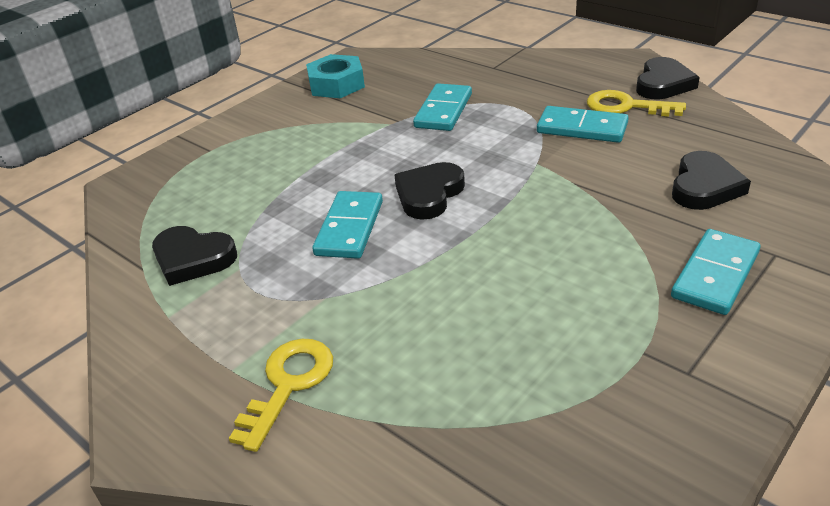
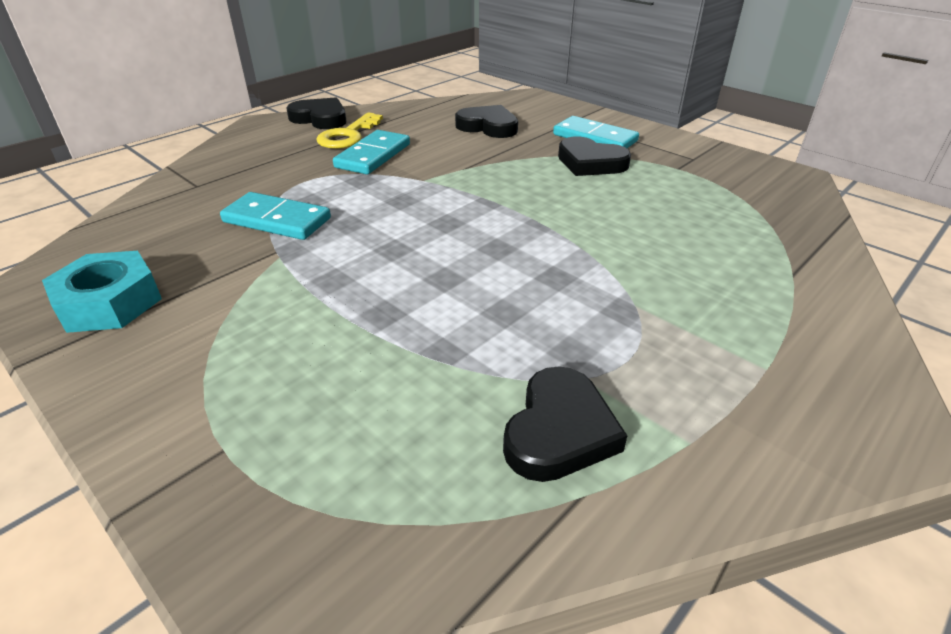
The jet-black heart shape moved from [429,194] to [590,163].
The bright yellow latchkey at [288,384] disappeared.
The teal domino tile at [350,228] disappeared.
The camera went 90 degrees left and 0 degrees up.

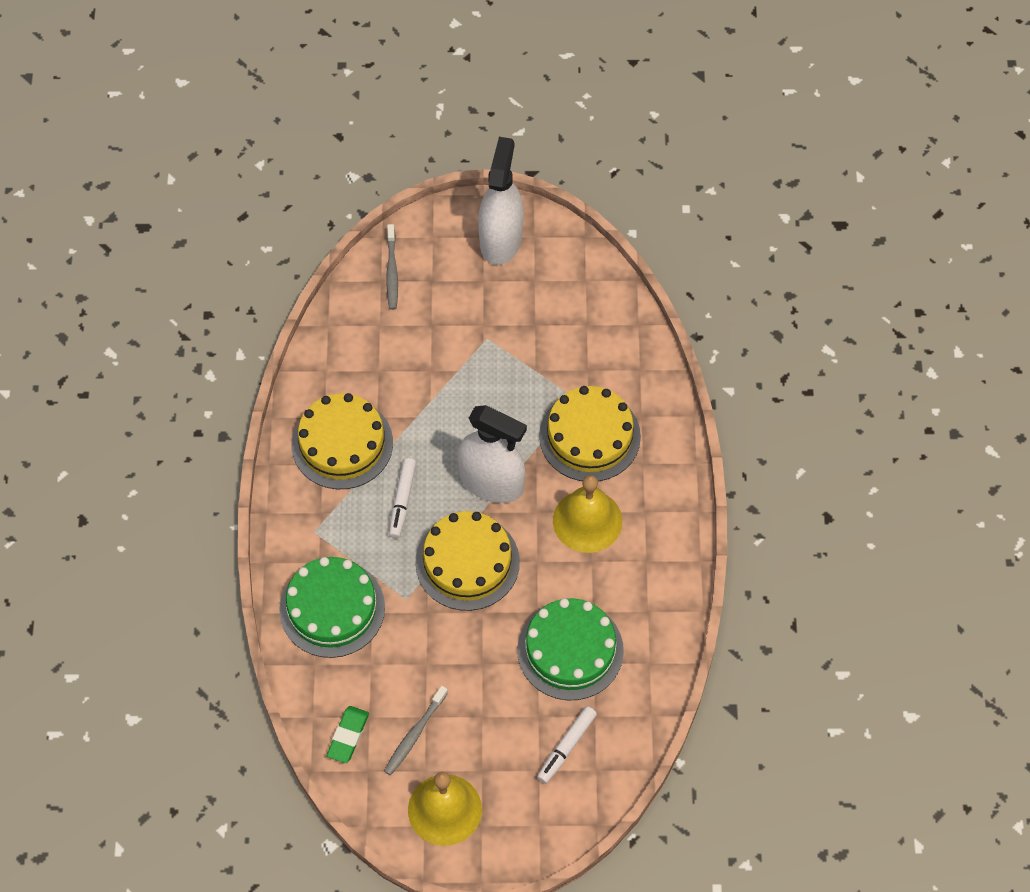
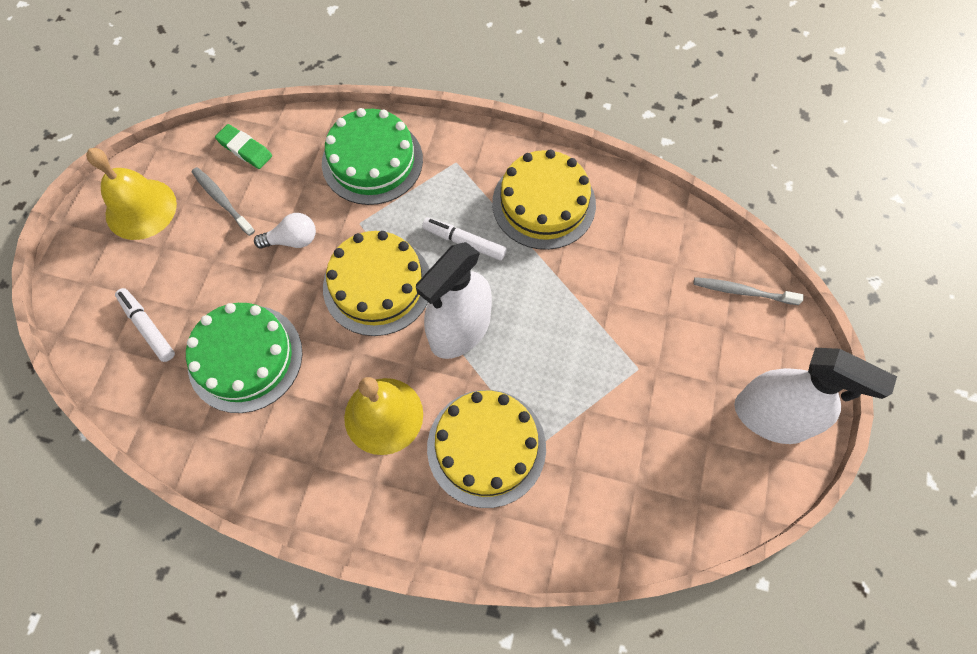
The snow-white light bulb at [292,240] appeared.
The camera went 105 degrees right and 5 degrees up.

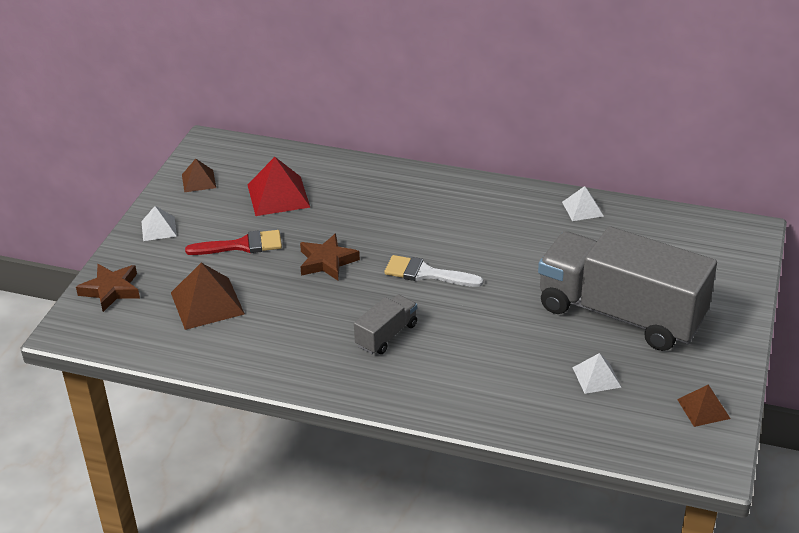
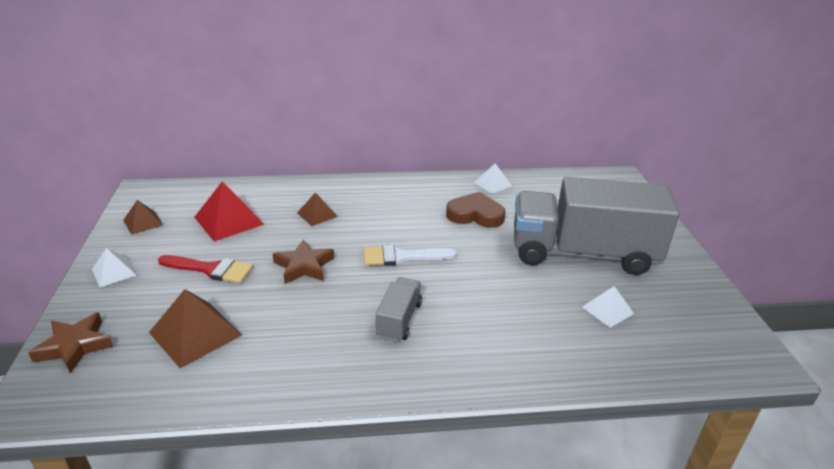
The red paintbrush at [242,245] turned 45 degrees clockwise.
The russet solid pyramid moved from [703,409] to [317,214].
The russet heart shape at [475,215] appeared.
The camera went 25 degrees left and 5 degrees down.

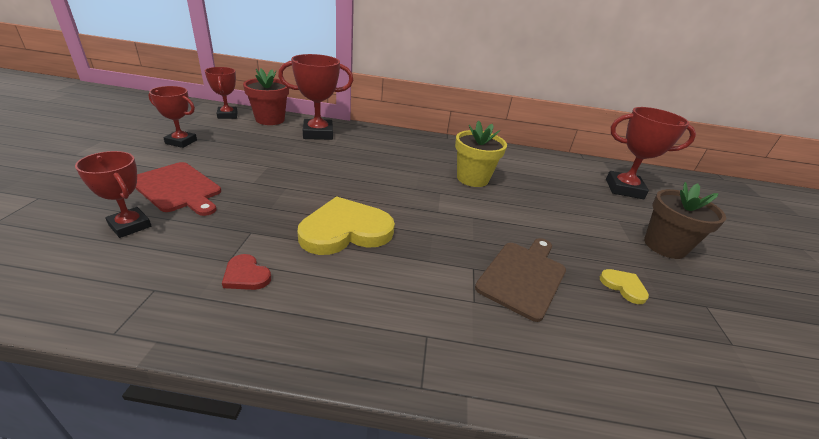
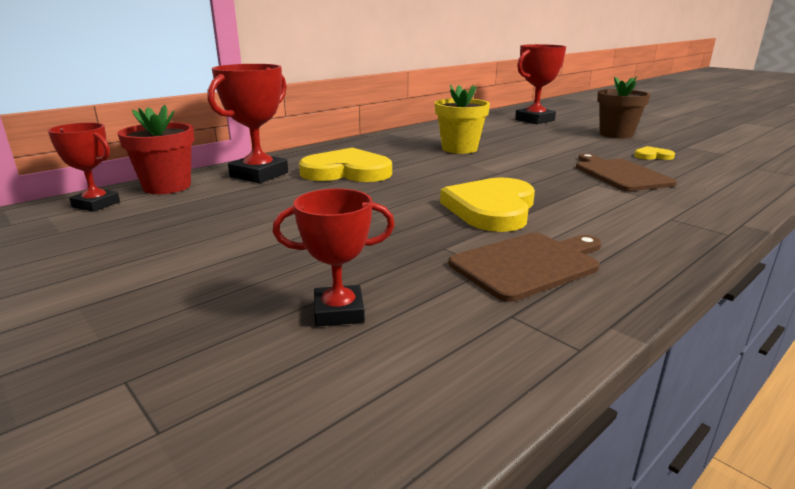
The bright yellow heart shape at [347,171] appeared.
The red heart shape at [246,275] was replaced by the russet chopping board at [528,264].
The red chopping board at [178,188] disappeared.
The red prize cup at [181,142] disappeared.
The camera went 45 degrees left and 10 degrees down.

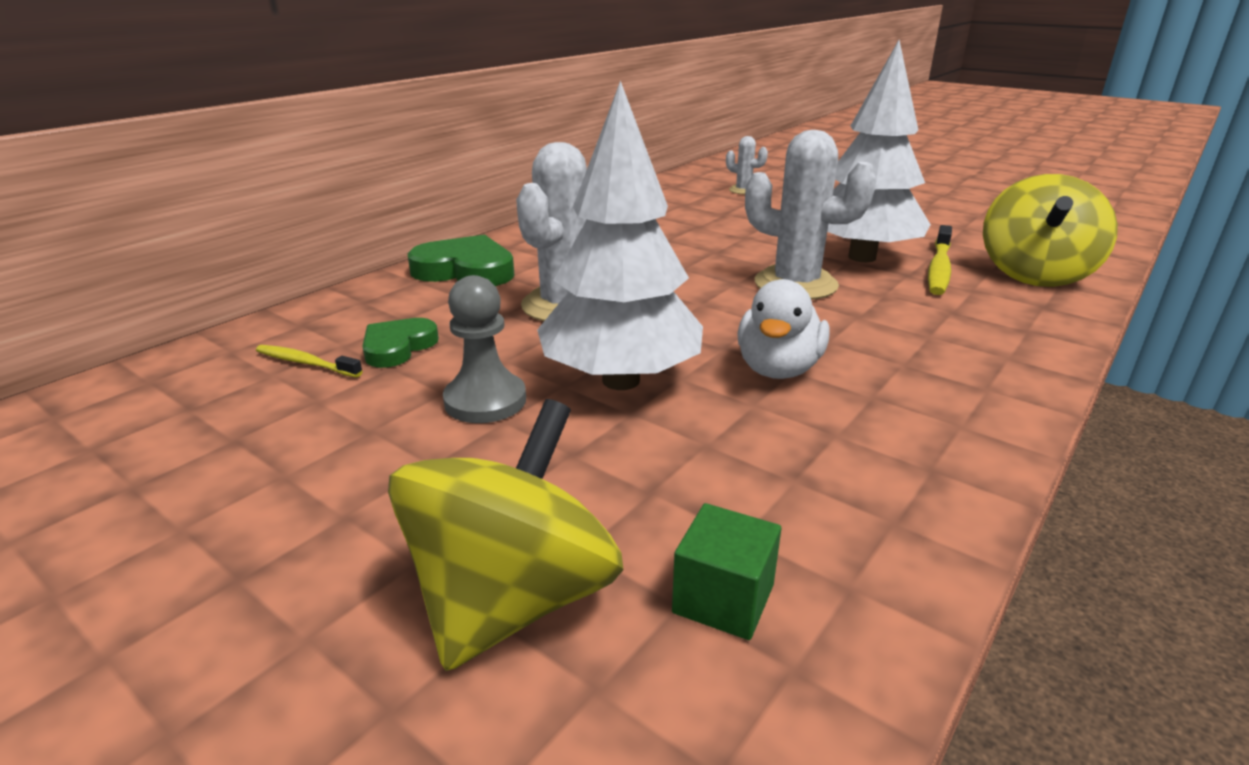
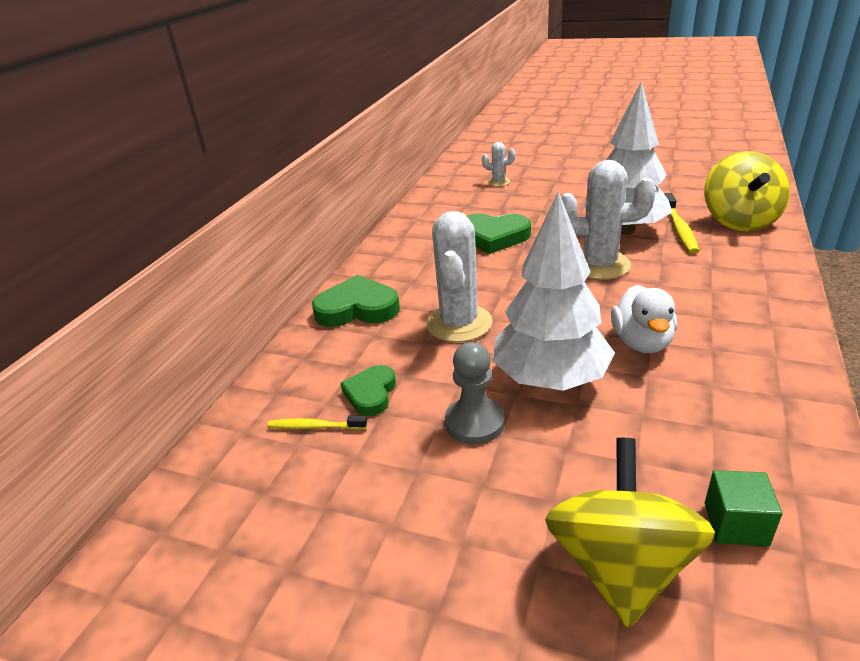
The leaf-green heart shape at [493,237] appeared.
The camera went 15 degrees left and 5 degrees up.

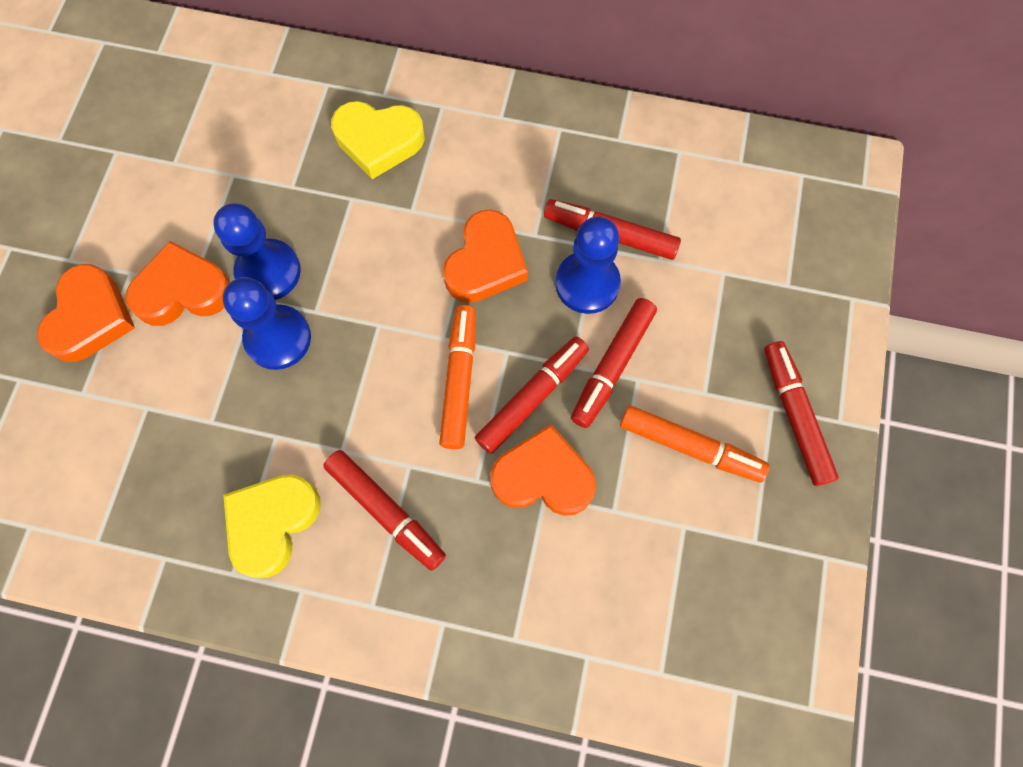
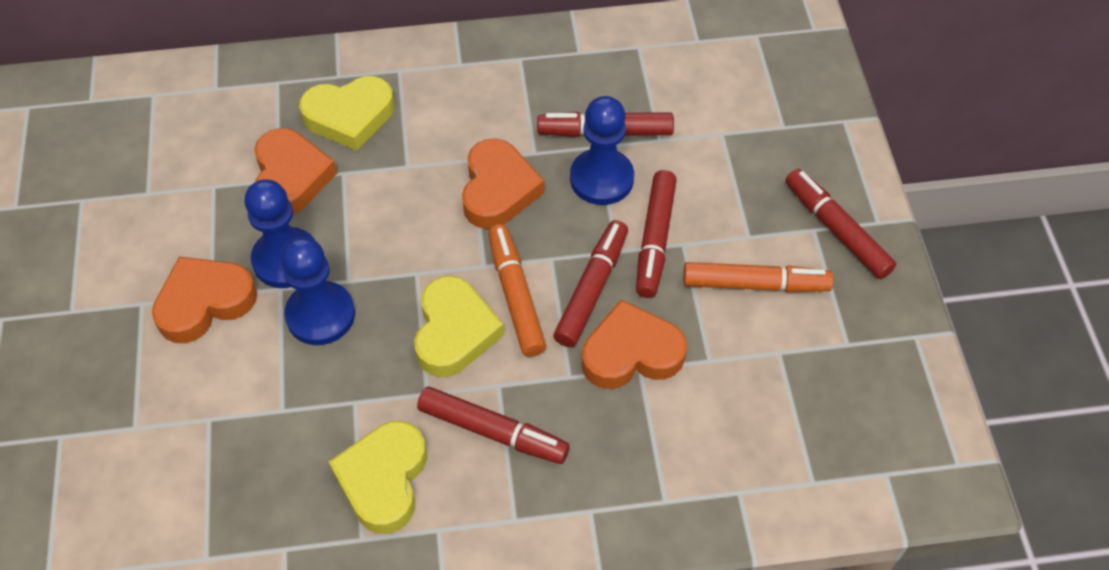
The bright orange heart shape moved from [91,318] to [291,177].
The bright yellow heart shape at [454,331] appeared.
The camera went 20 degrees left and 15 degrees down.

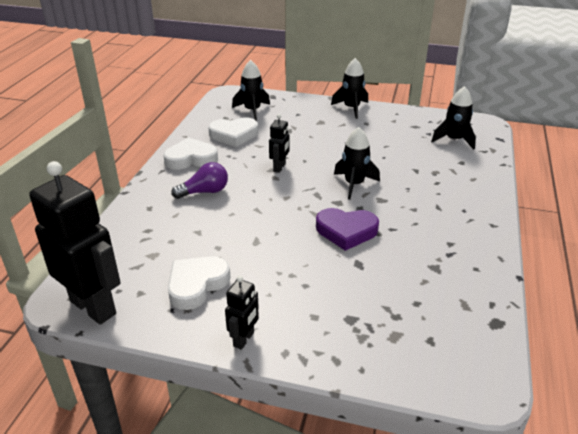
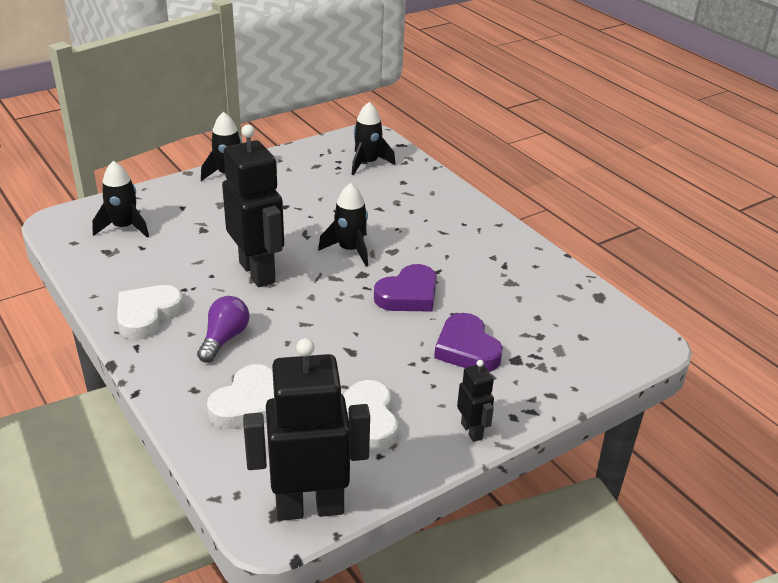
The snow-white heart shape moved from [234,135] to [248,404].
The jet-black toy robot at [279,167] changed to 2.12 times the size.
The violet heart shape at [467,349] appeared.
The camera went 50 degrees left and 0 degrees up.

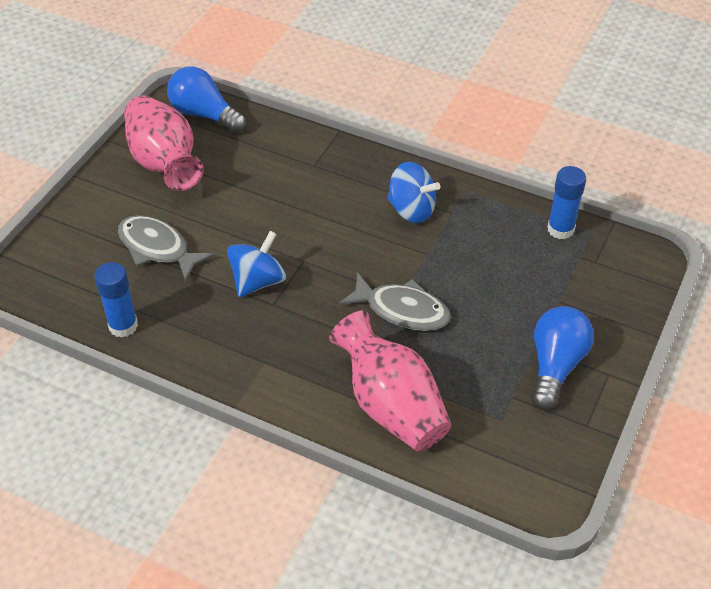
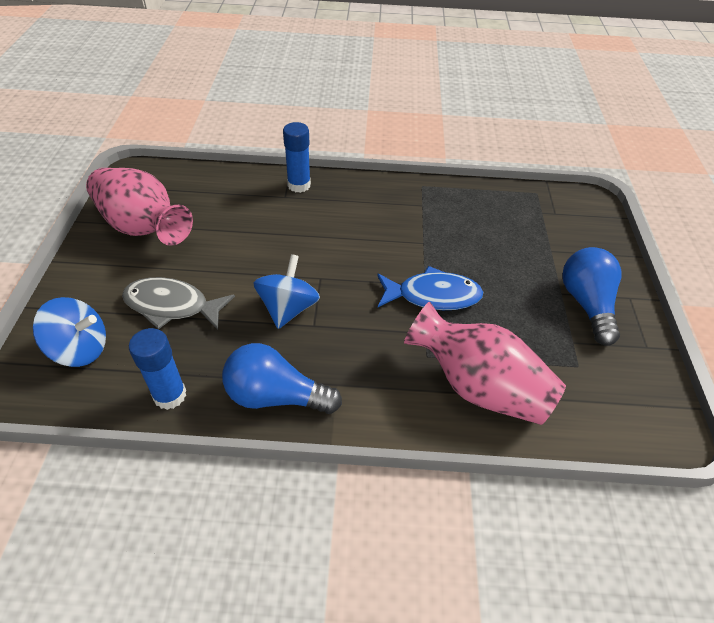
The cobalt toy top moved from [411,210] to [80,349].
The cobalt light bulb moved from [204,114] to [275,396].
The cobalt glue moved from [560,229] to [299,185].
The gray toy fish at [402,310] became the cobalt toy fish at [433,296].
The camera went 25 degrees left and 0 degrees up.

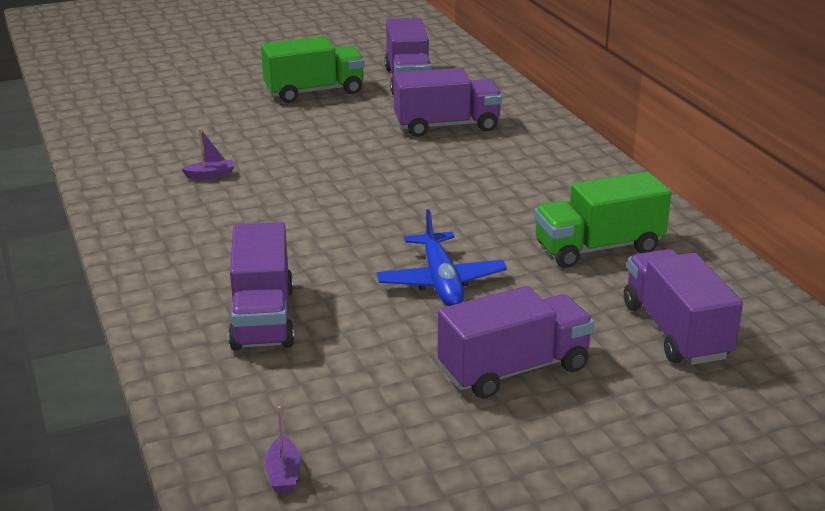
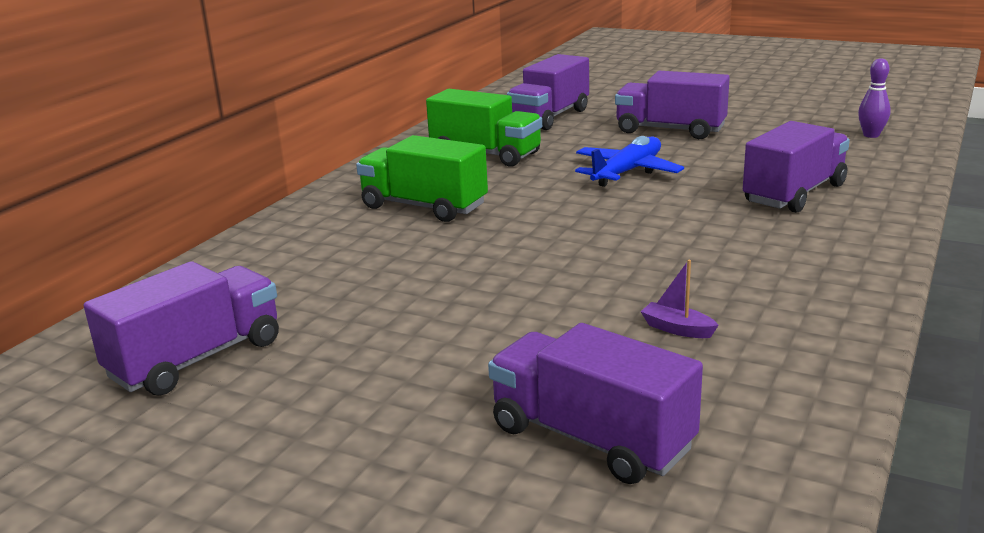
The leaf-green truck moved from [314,92] to [424,207].
The violet truck moved from [446,126] to [591,438].
The violet boat at [283,474] was replaced by the violet tenpin at [871,135].
The camera went 130 degrees left and 5 degrees down.

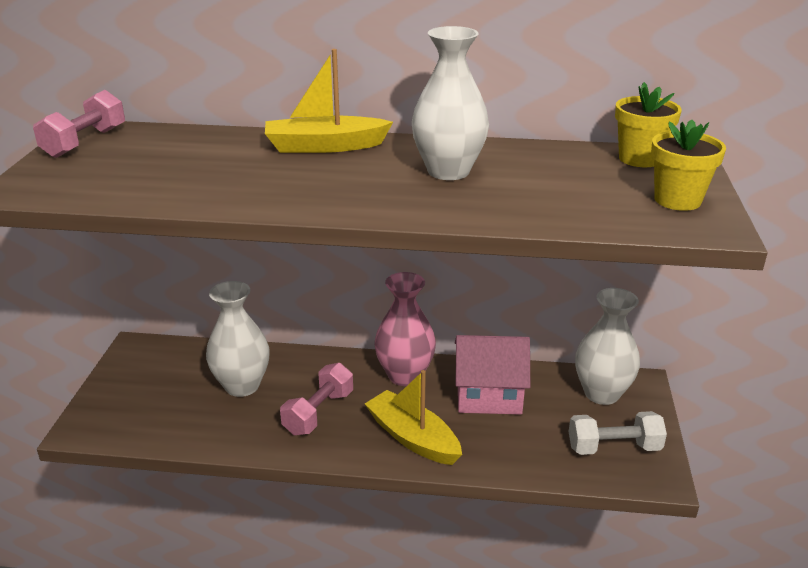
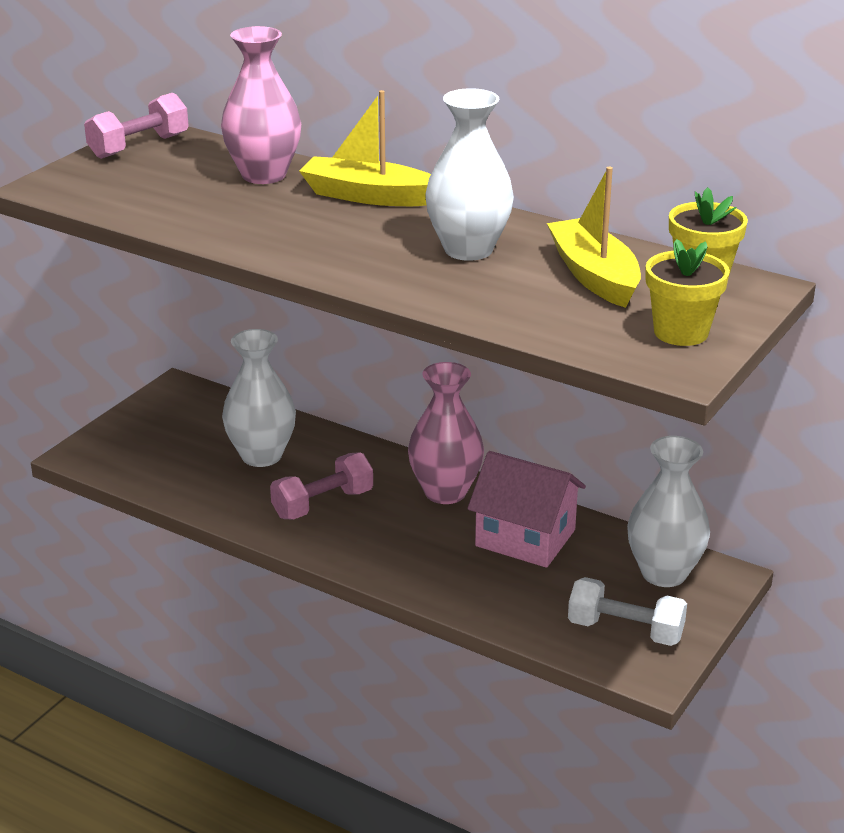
The rosy tall vase at [264,175] appeared.
The bright yellow boat moved from [412,438] to [594,276].
The camera went 25 degrees right and 0 degrees up.

